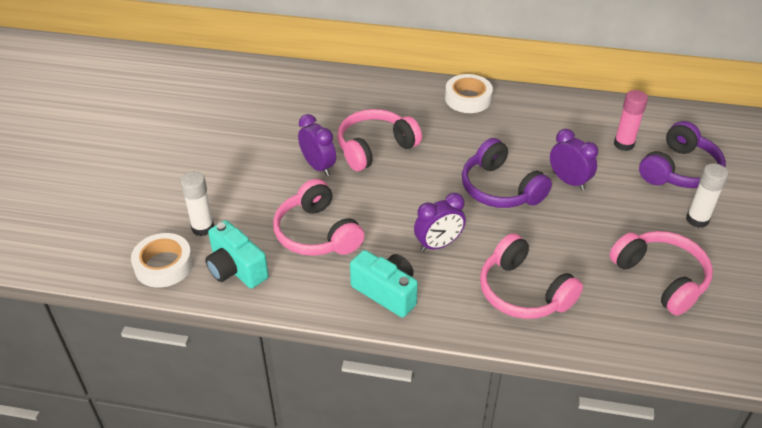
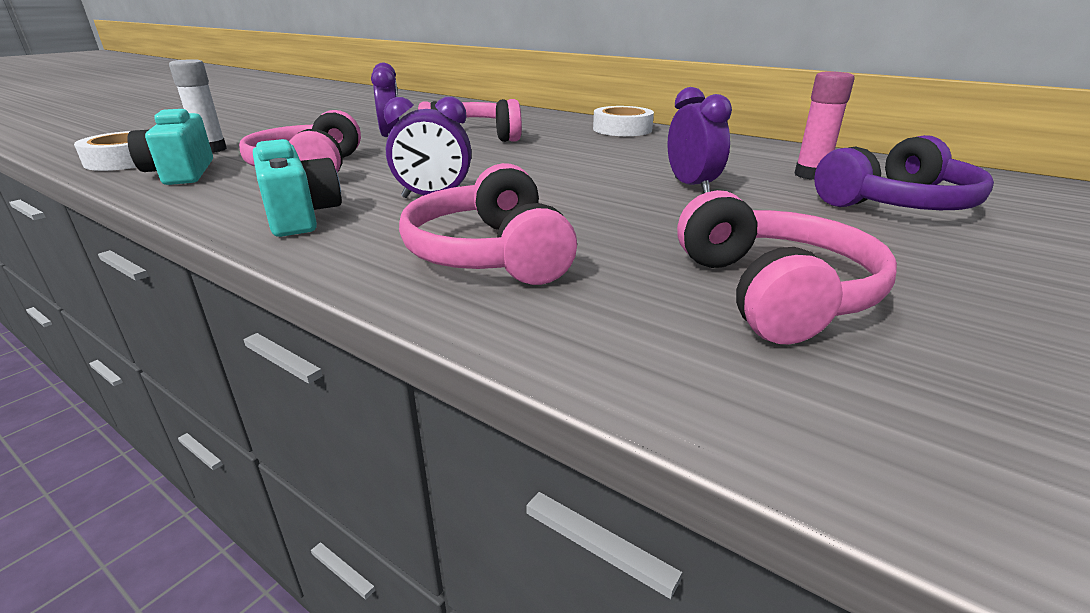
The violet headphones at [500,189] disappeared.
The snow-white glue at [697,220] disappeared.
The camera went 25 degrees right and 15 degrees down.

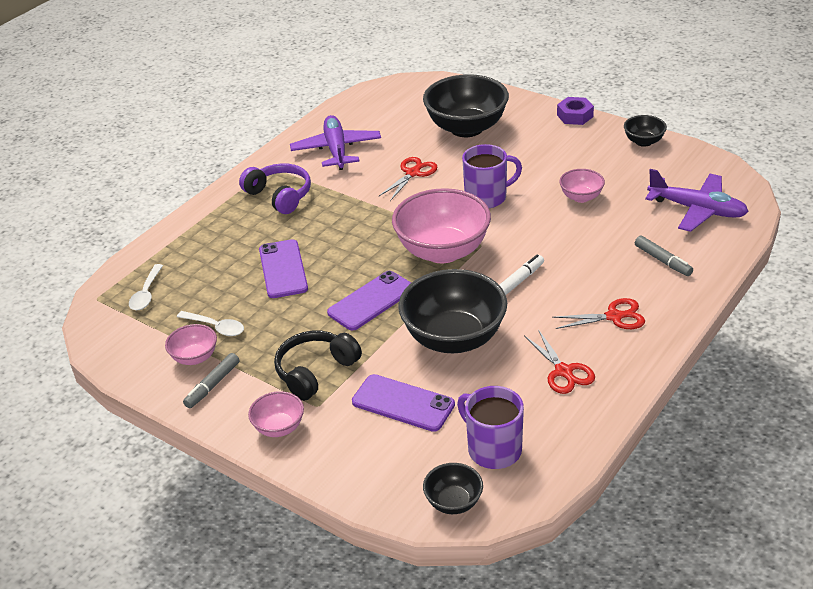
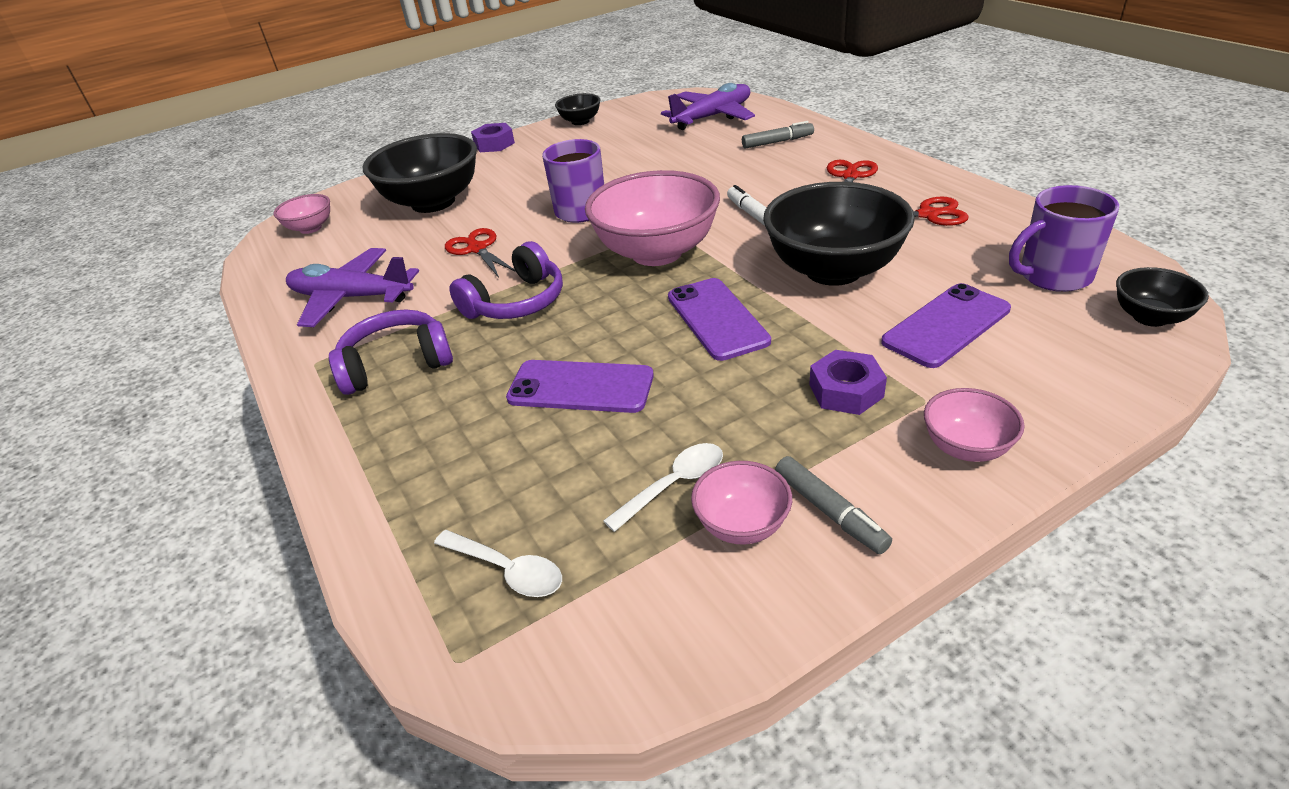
The rosy bowl moved from [581,197] to [310,228].
The violet headphones at [516,302] appeared.
The jet-black headphones at [315,371] was replaced by the violet hex nut at [846,391].
The camera went 65 degrees left and 0 degrees up.

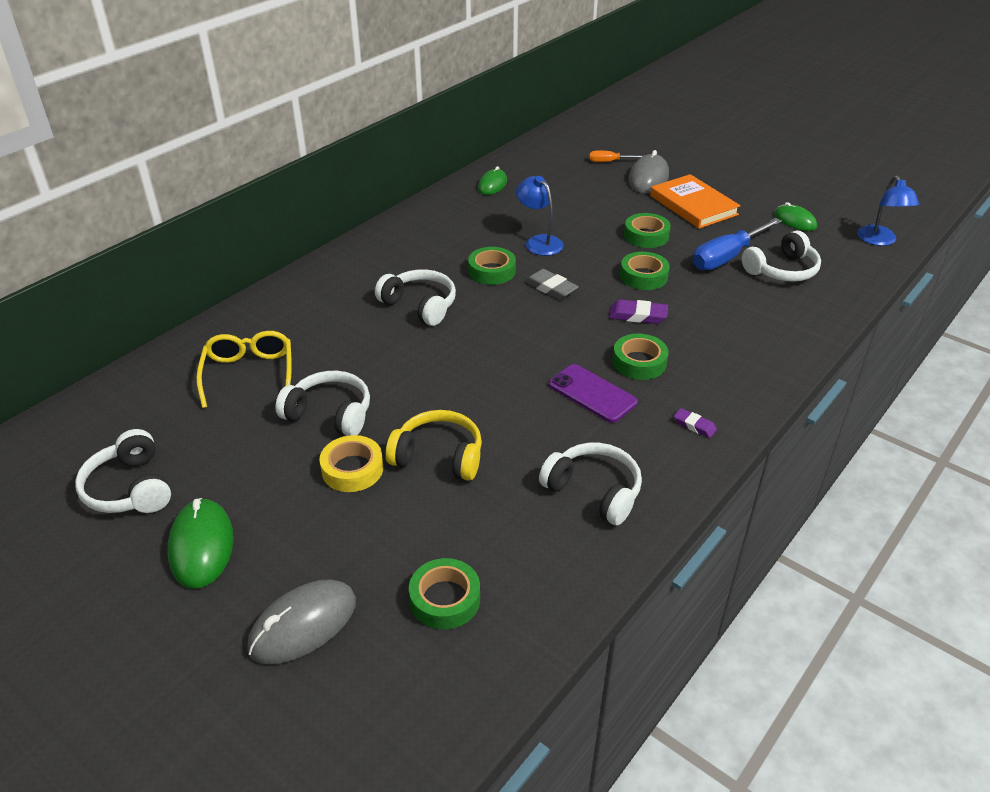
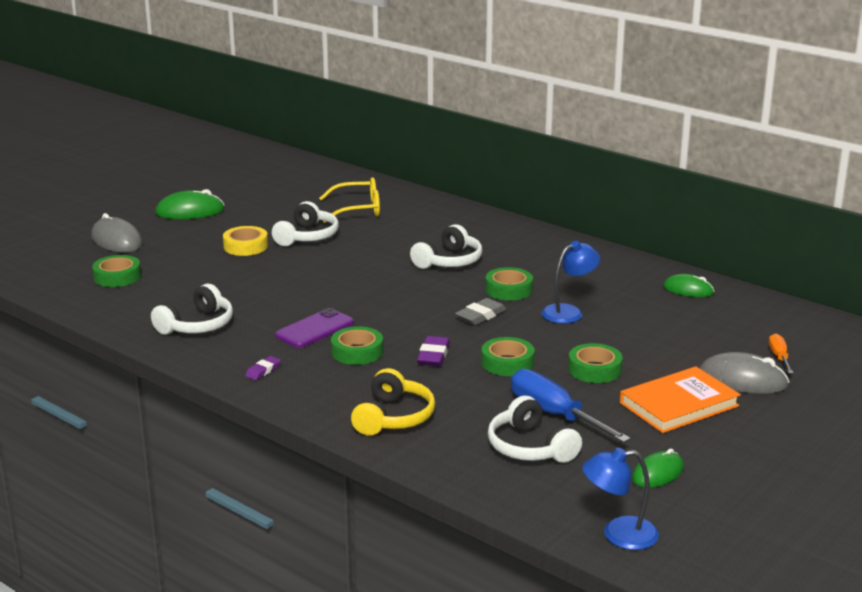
The bright yellow headphones moved from [438,456] to [393,417].
The snow-white headphones at [130,488] disappeared.
The camera went 90 degrees right and 15 degrees down.

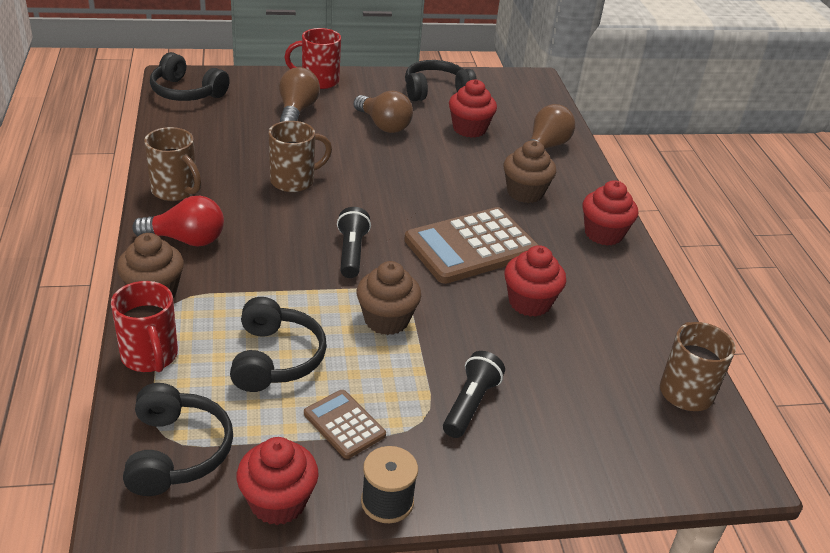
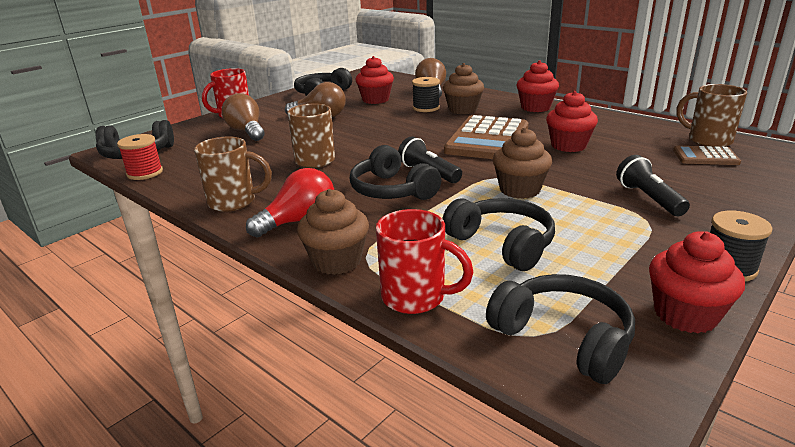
The red reel of thread at [145,173] appeared.
The jet-black headphones at [392,190] appeared.
The jet-black reel of thread at [426,108] appeared.
The russet calculator moved from [344,424] to [705,157].
The camera went 35 degrees left and 10 degrees down.

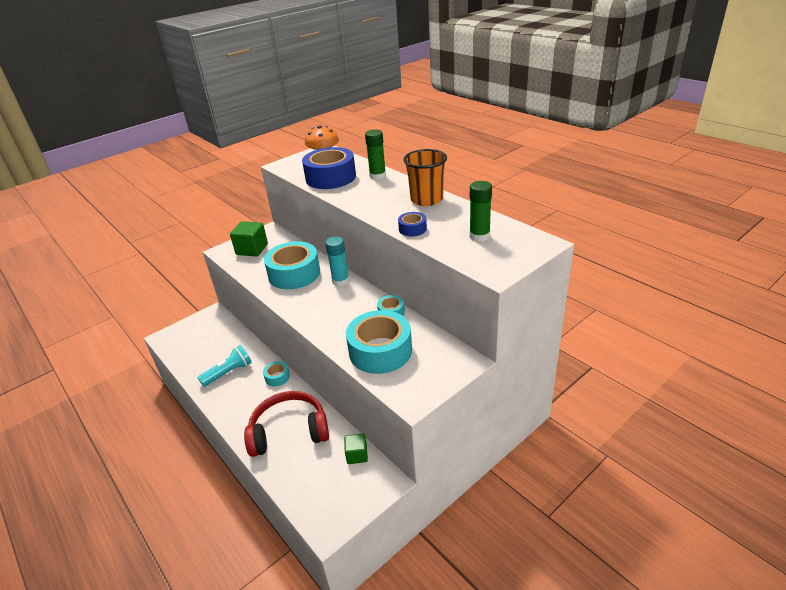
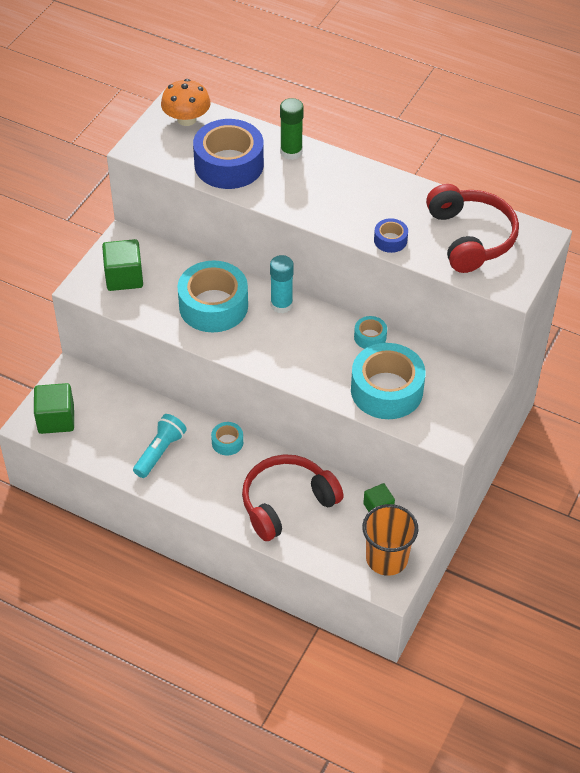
The leaf-green solid cube at [56,419] appeared.
The bright orange tumbler moved from [426,199] to [387,558].
The leaf-green glue at [479,236] was replaced by the red headphones at [470,237].
The camera went 25 degrees left and 15 degrees up.

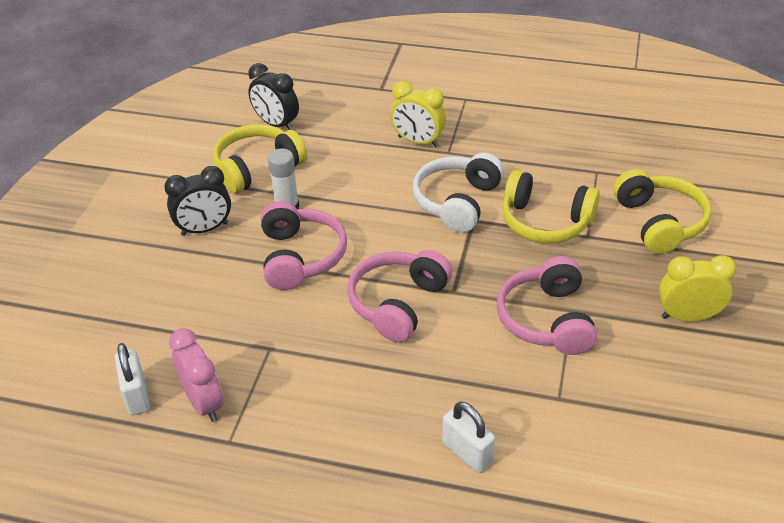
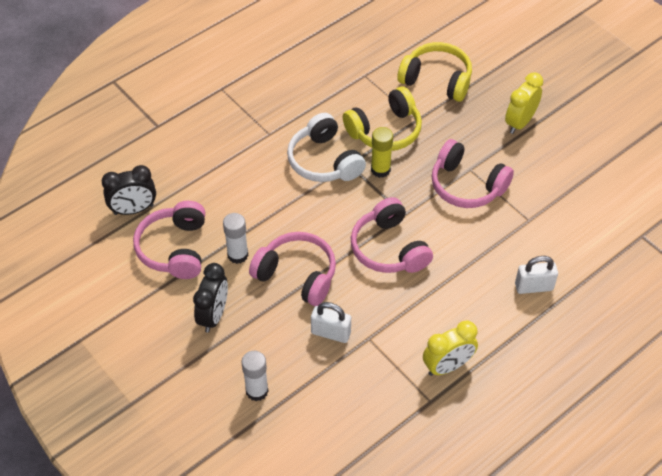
The bright yellow headphones at [257,168] became the rosy headphones at [175,249].
The snow-white glue at [257,391] appeared.
The snow-white lock moved from [137,395] to [331,333].
The bright yellow glue at [380,170] appeared.
The bright yellow clock moved from [418,141] to [447,366].
The rosy clock at [204,403] disappeared.
The camera went 55 degrees left and 10 degrees up.

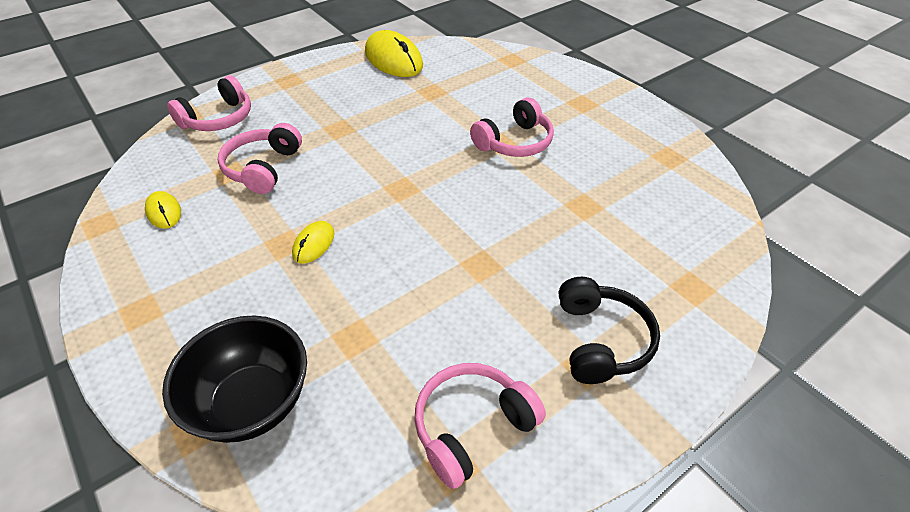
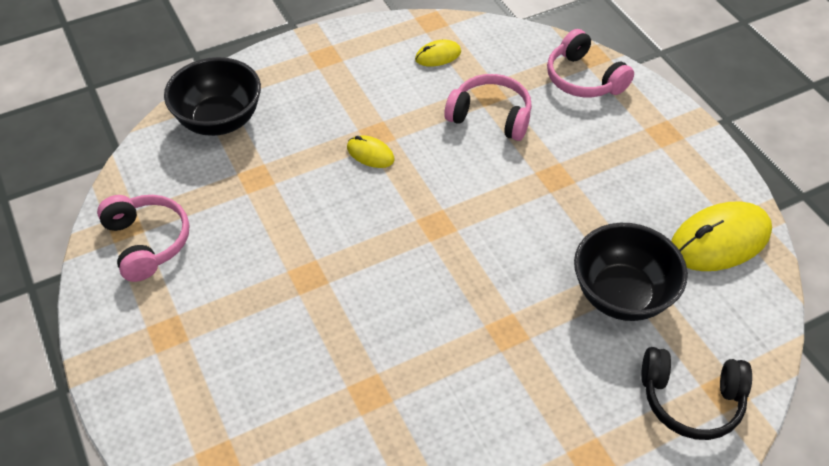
The jet-black bowl at [621,295] appeared.
The jet-black headphones moved from [601,340] to [690,400].
The rosy headphones at [514,142] disappeared.
The camera went 100 degrees right and 5 degrees up.

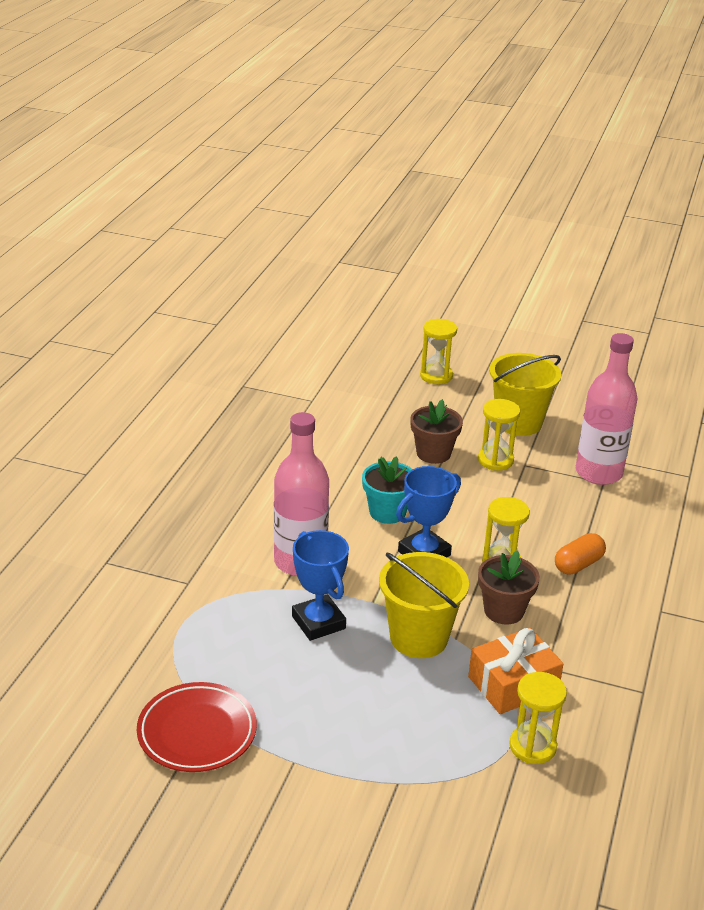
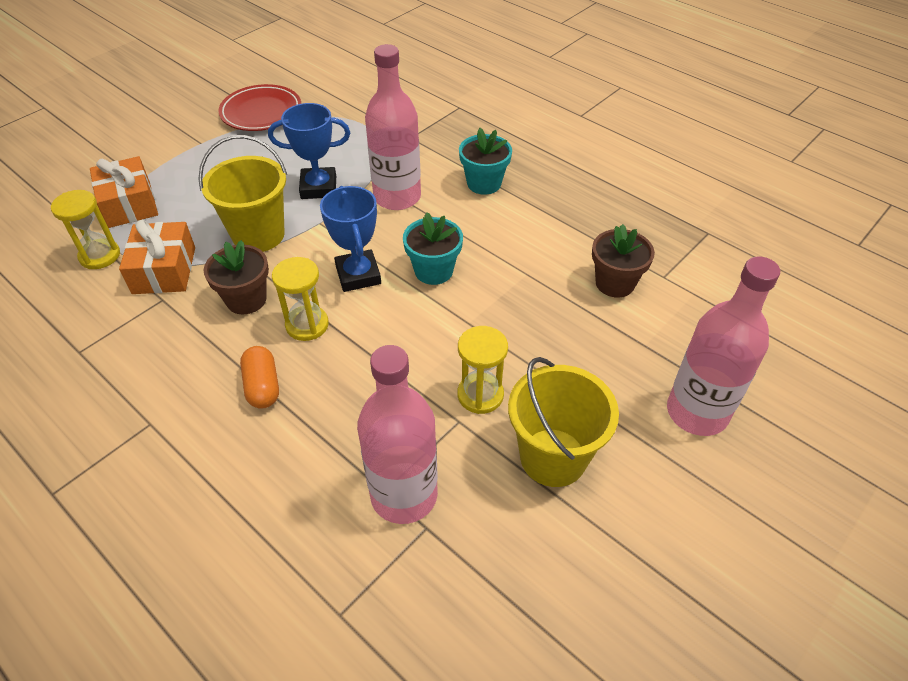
The bright orange wrapped gift at [129,204] appeared.
The teal potted plant at [484,183] appeared.
The russet potted plant moved from [433,453] to [615,283].
The bright yellow hourglass at [436,376] was replaced by the rosy drink bottle at [697,412].
The camera went 115 degrees right and 15 degrees up.

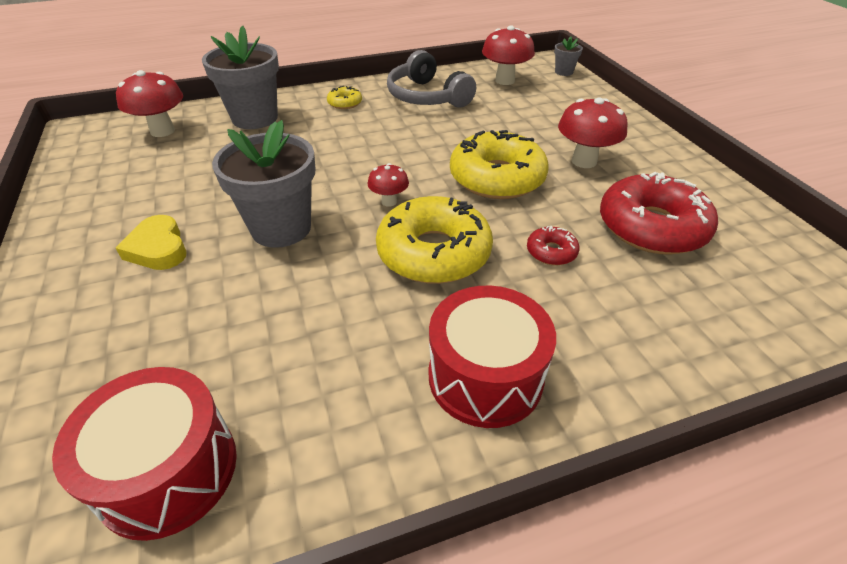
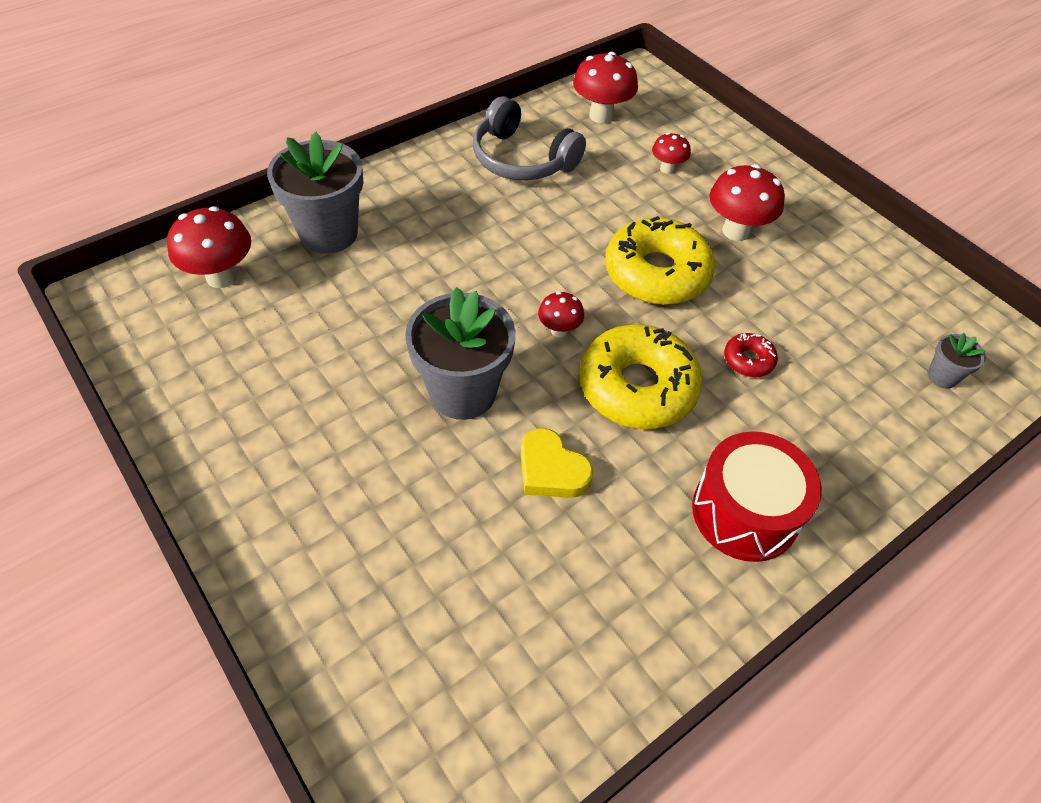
The bright yellow heart shape moved from [158,248] to [551,470].
The red toadstool at [667,169] appeared.
The gray potted plant moved from [563,72] to [942,376].
The red snare drum at [168,470] disappeared.
The bright yellow glazed donut at [345,103] disappeared.
The red glazed donut at [651,227] disappeared.
The camera went 20 degrees left and 10 degrees up.

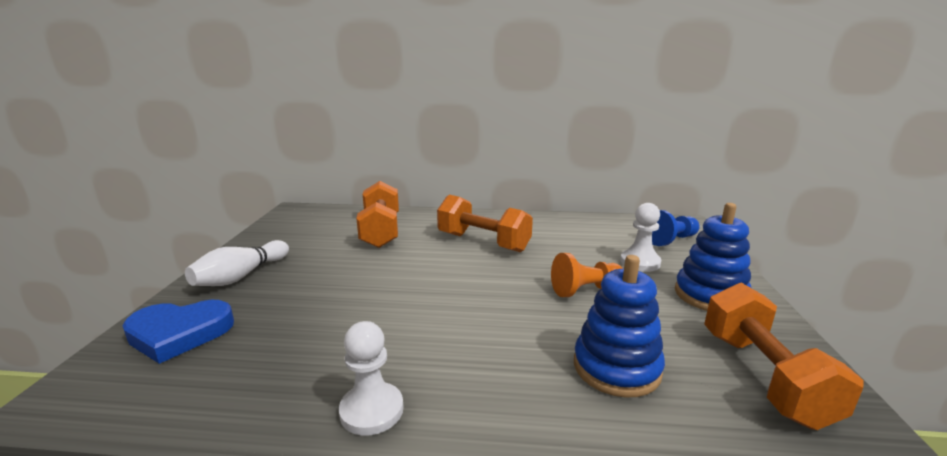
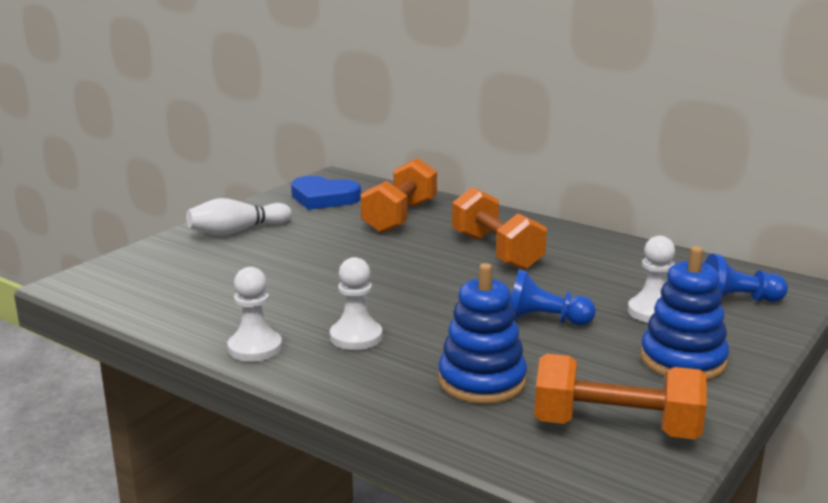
The cobalt heart shape moved from [179,333] to [323,198].
The snow-white pawn at [356,337] appeared.
The bright orange pawn at [585,290] became the cobalt pawn at [544,320].
The bright orange dumbbell at [763,376] turned 75 degrees clockwise.
The camera went 30 degrees right and 0 degrees up.

